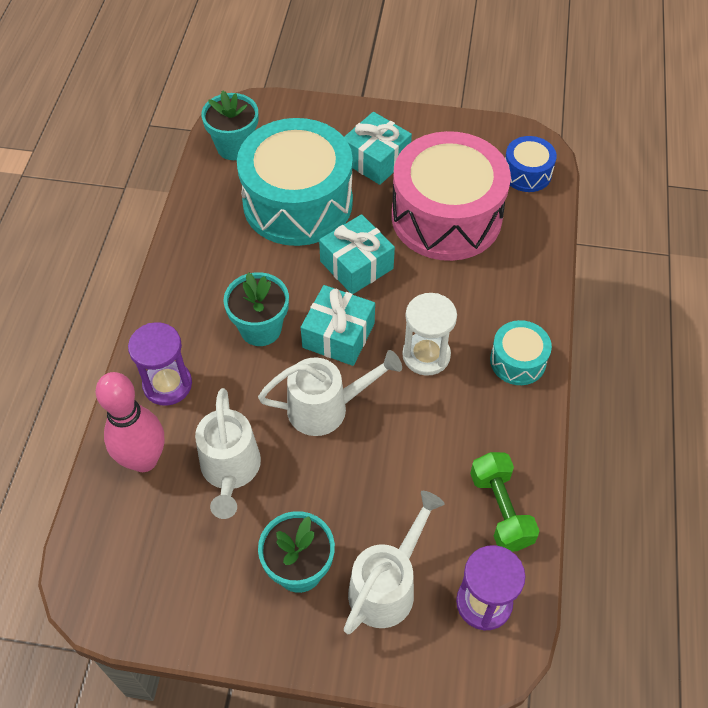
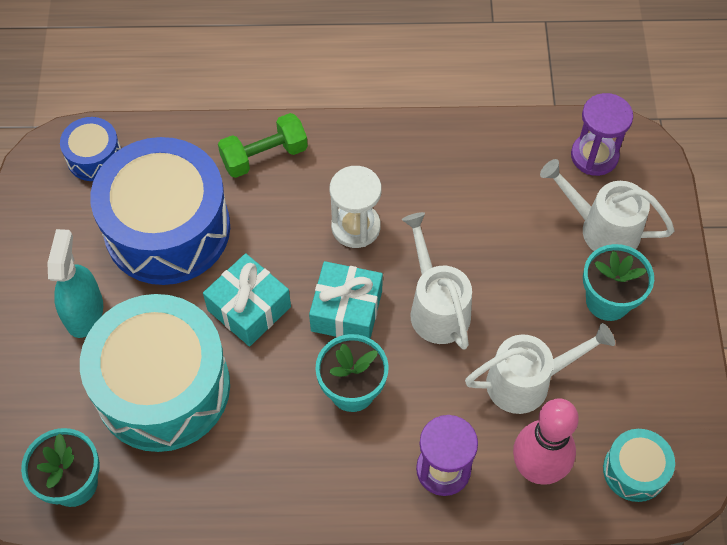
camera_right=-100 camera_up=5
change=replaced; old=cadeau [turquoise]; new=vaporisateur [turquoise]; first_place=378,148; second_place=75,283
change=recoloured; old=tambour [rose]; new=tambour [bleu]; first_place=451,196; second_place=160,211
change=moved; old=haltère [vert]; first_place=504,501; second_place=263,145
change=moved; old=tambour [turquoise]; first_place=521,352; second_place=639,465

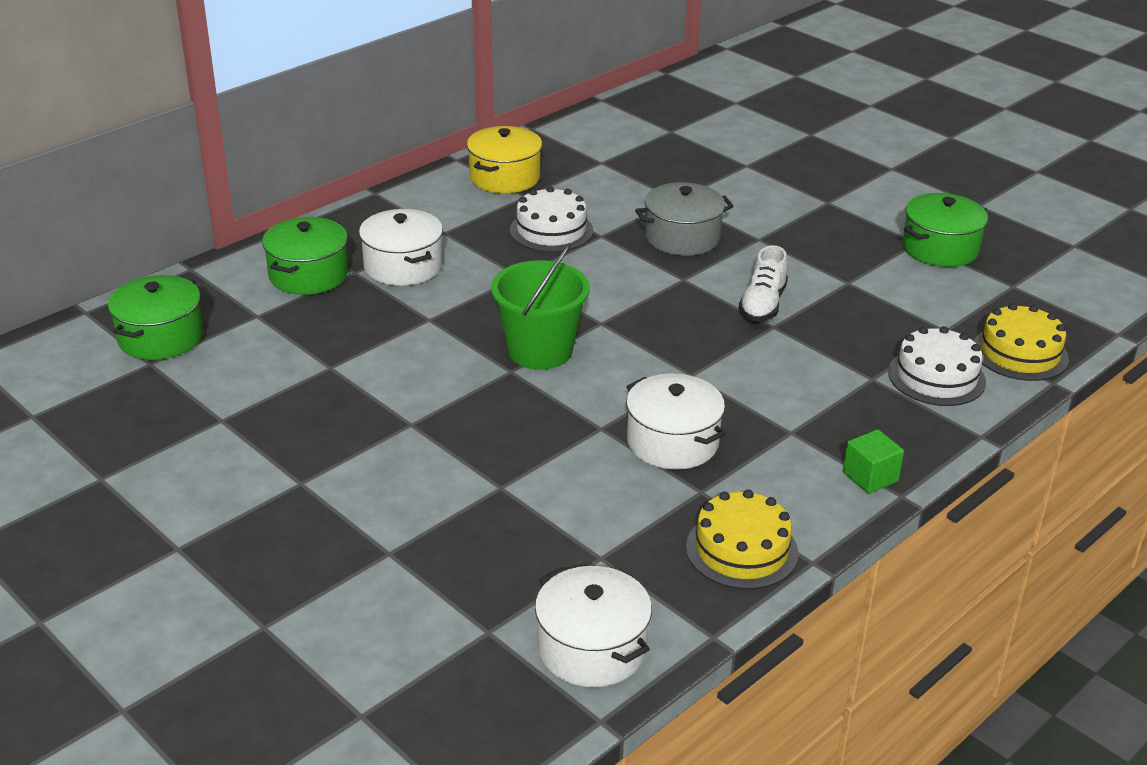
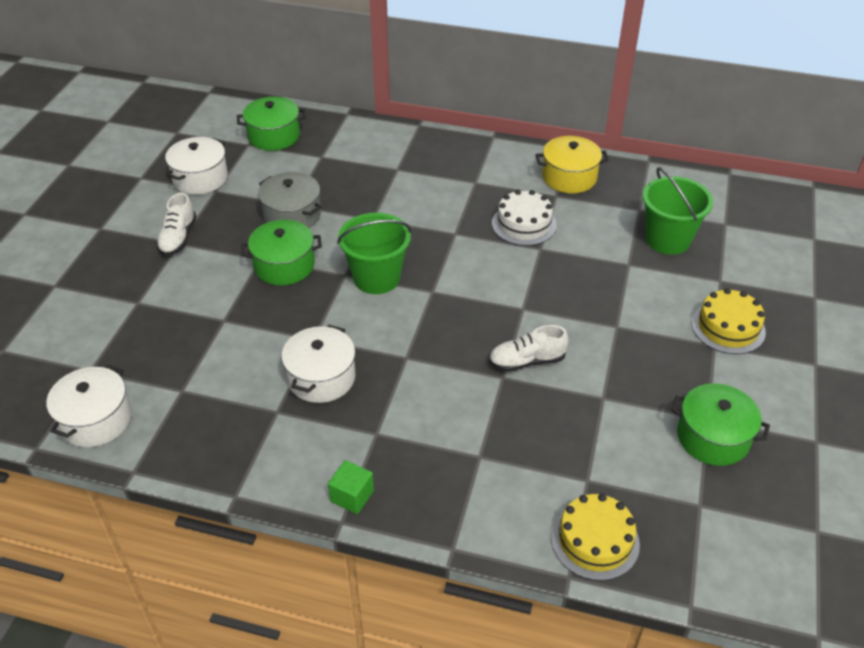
camera_right=60 camera_up=10
change=moved; old=marmite [vert]; first_place=305,256; second_place=281,252
change=moved; old=marmite [blanc]; first_place=401,247; second_place=196,166
change=moved; old=marmite [gris]; first_place=684,219; second_place=289,200
change=moved; old=gâteau [jaune]; first_place=742,539; second_place=729,321
change=removed; old=gâteau [blanc]; first_place=937,366
change=added; new=chaussure [blanc]; second_place=176,224
change=added; new=seau [vert]; second_place=678,211

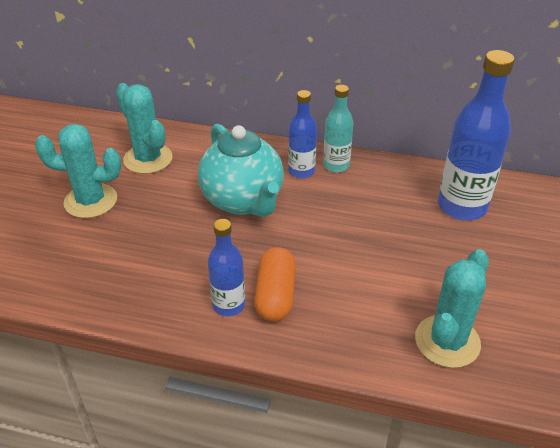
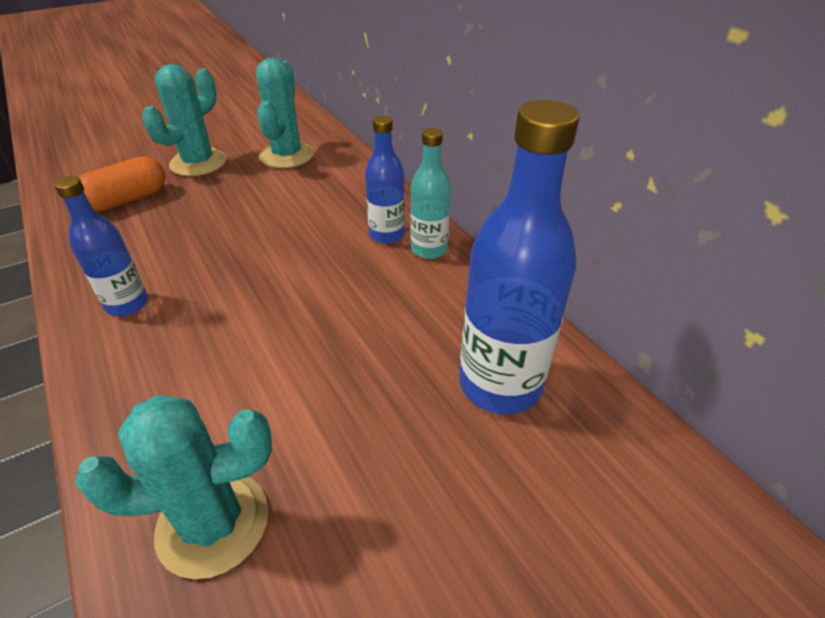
camera_right=45 camera_up=0
change=turned; old=cactus [turquoise]; first_place=78,171; second_place=184,120; degrees=75
change=removed; old=théière [turquoise]; first_place=241,170
change=moved; old=gélule [orange]; first_place=275,284; second_place=121,184

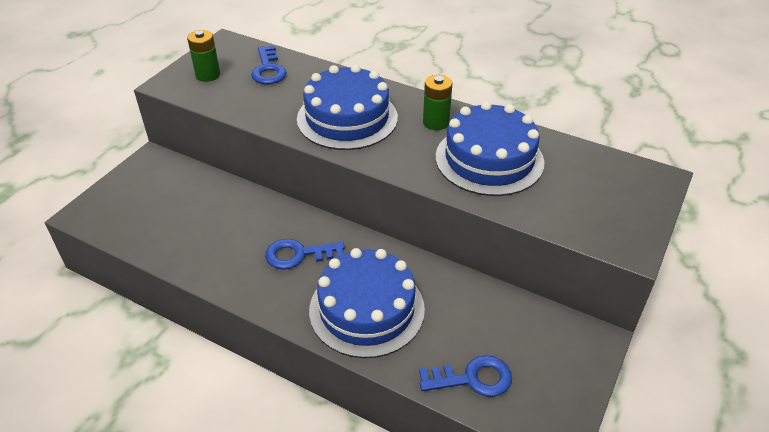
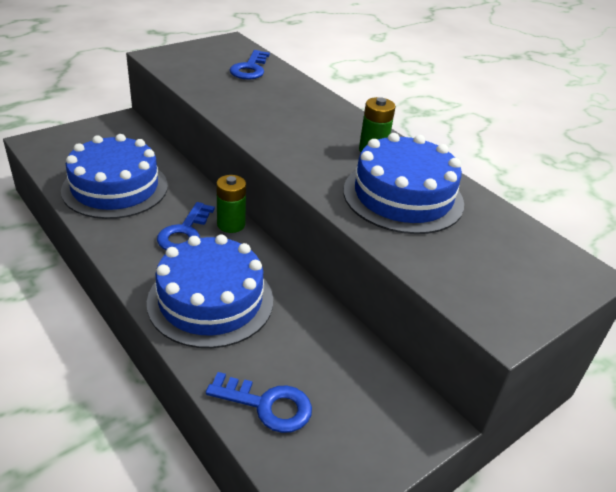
camera_right=20 camera_up=-5
change=moved; old=pile [vert]; first_place=203,56; second_place=231,204
change=turned; old=clé [bleu]; first_place=305,254; second_place=186,226; degrees=-90
change=moved; old=gâteau [bleu]; first_place=347,107; second_place=114,176

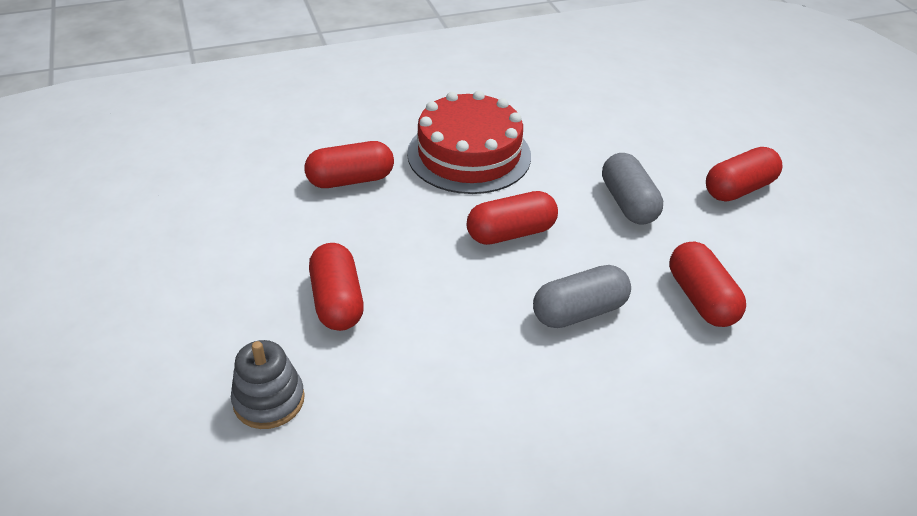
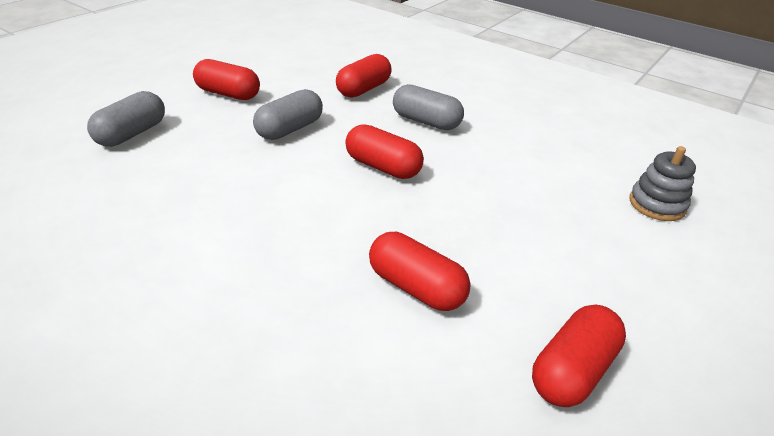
camera_right=-125 camera_up=-5
change=moved; old=gélule [rouge]; first_place=336,287; second_place=579,355
change=removed; old=gâteau [rouge]; first_place=469,142
change=added; new=gélule [gris]; second_place=126,119

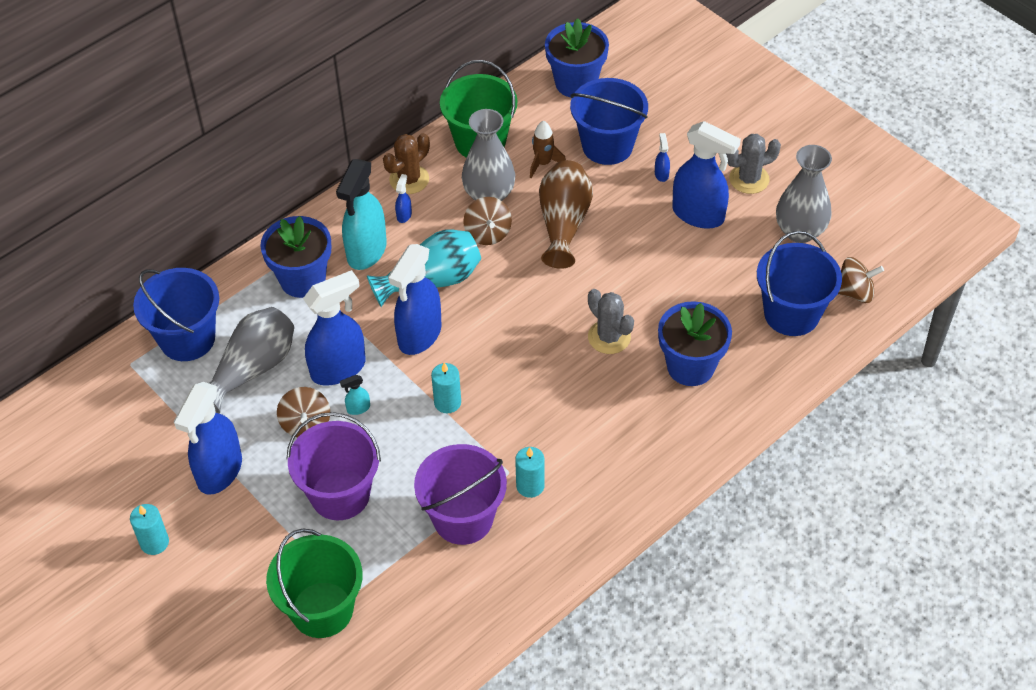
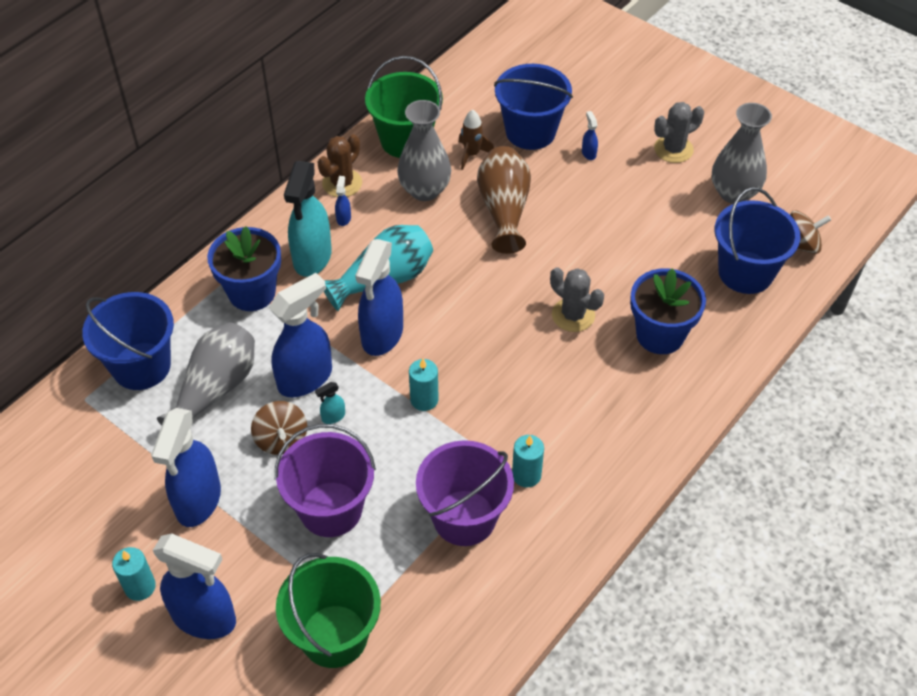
camera_right=-10 camera_up=0
change=removed; old=toupie [marron]; first_place=487,221
change=removed; old=pot de fleurs [bleu]; first_place=577,57
change=moved; old=vaporisateur [bleu]; first_place=706,175; second_place=194,586

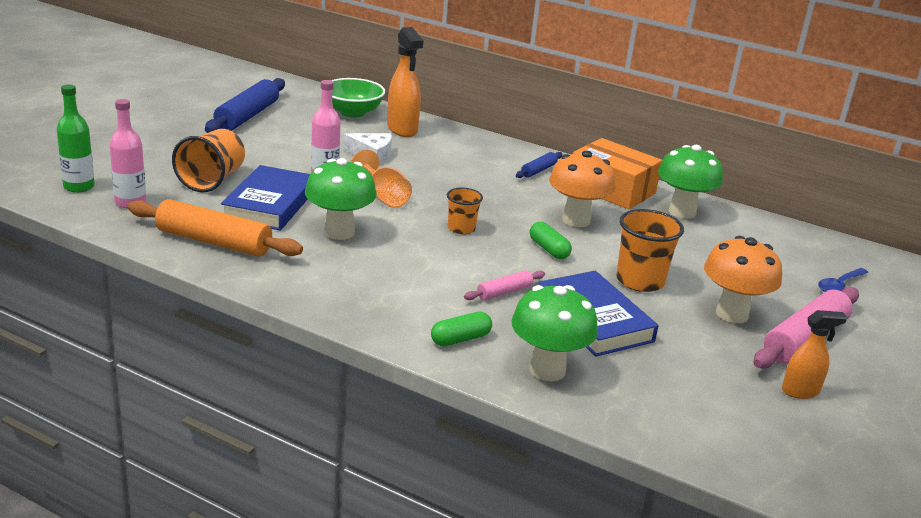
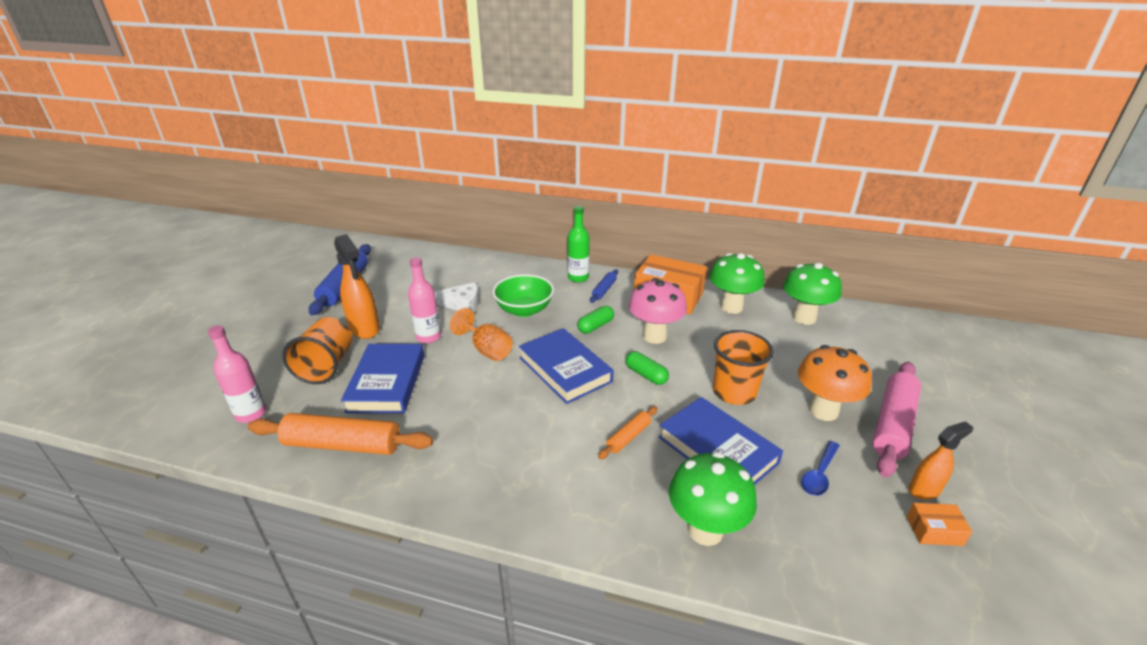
camera_right=-10 camera_up=5
change=moved; old=bouteille [vert]; first_place=76,139; second_place=578,244
change=moved; old=champignon [vert]; first_place=341,199; second_place=812,294
change=moved; old=bol [vert]; first_place=358,98; second_place=523,295
change=moved; old=vaporisateur [orange]; first_place=405,82; second_place=357,286
change=moved; old=gélule [vert]; first_place=461,329; second_place=595,320
change=replaced; old=gobelet [orange]; new=livre [bleu]; first_place=465,211; second_place=566,366
change=recoloured; old=rouleau à pâtisserie [rose]; new=rouleau à pâtisserie [orange]; first_place=504,285; second_place=628,432
change=recoloured; old=champignon [orange]; new=champignon [rose]; first_place=582,188; second_place=658,311
change=moved; old=cuillère [bleu]; first_place=843,280; second_place=820,468
change=added; new=boîte [orange]; second_place=939,524

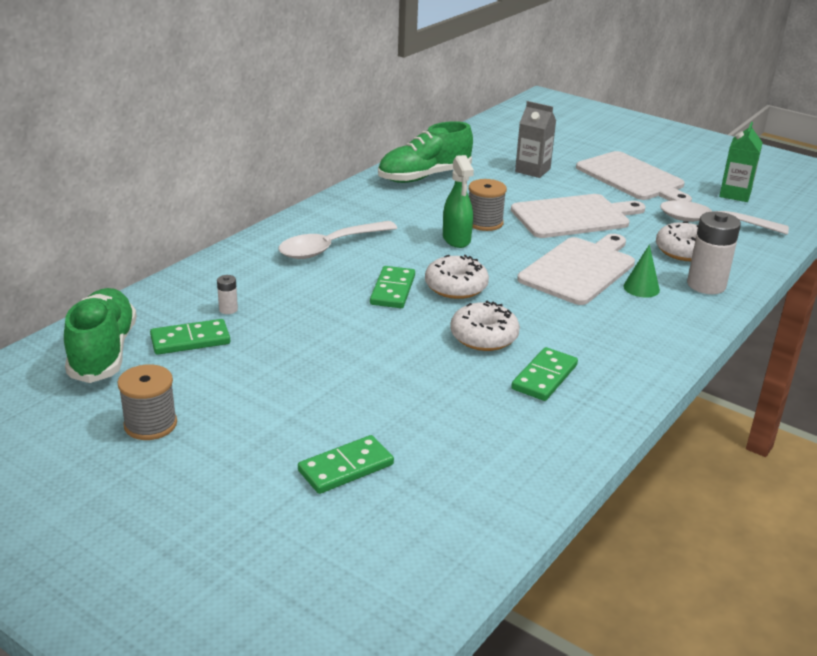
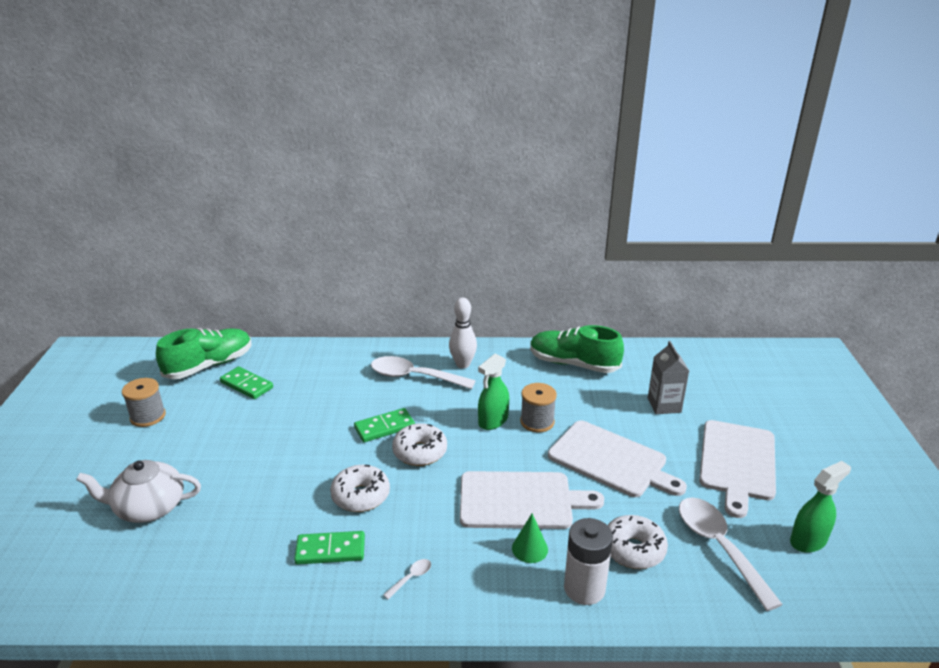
camera_right=55 camera_up=0
change=removed; old=pile [blanc]; first_place=227,294
change=replaced; old=domino [vert]; new=théière [blanc]; first_place=346,464; second_place=138,491
change=replaced; old=brique de lait [vert]; new=vaporisateur [vert]; first_place=741,162; second_place=820,507
change=added; new=cuillère [blanc]; second_place=407,579
change=added; new=quille [blanc]; second_place=463,333

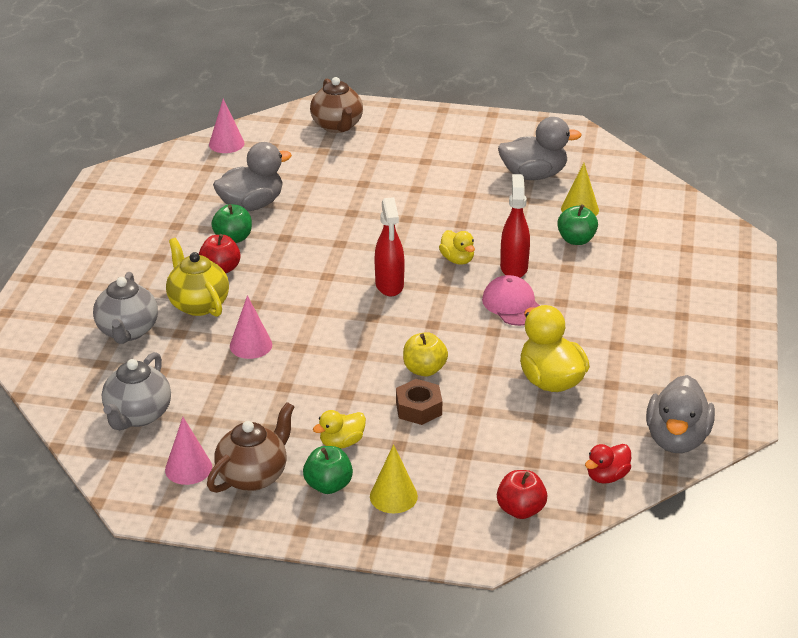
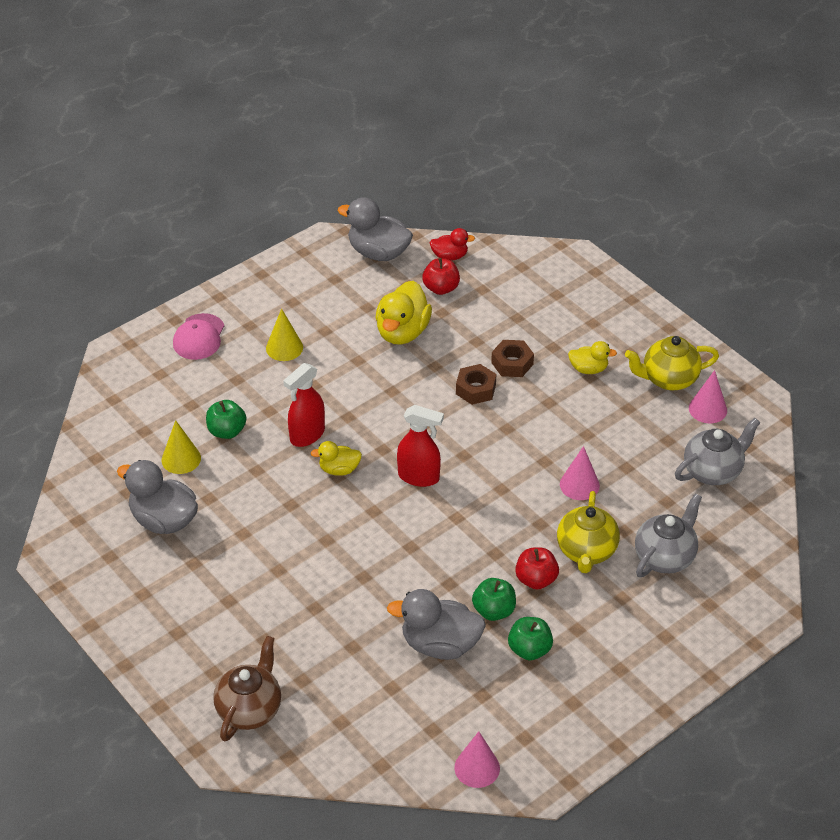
camera_right=-140 camera_up=10
change=recoloured; old=théière [marron]; new=théière [jaune]; first_place=251,447; second_place=672,363
change=moved; old=cône [rose]; first_place=227,126; second_place=477,759
change=moved; old=pomme [vert]; first_place=328,470; second_place=530,639
change=moved; old=cône [jaune]; first_place=394,478; second_place=284,335
change=turned; old=vaporisateur [rouge]; first_place=390,246; second_place=420,446; degrees=75
change=replaced; old=pomme [jaune]; new=écrou [marron]; first_place=425,354; second_place=476,384
change=turned; old=canard [jaune]; first_place=457,247; second_place=336,458; degrees=-105
change=moved; old=casquette [rose]; first_place=511,300; second_place=198,336
change=moved; old=pomme [rouge]; first_place=522,494; second_place=441,276
change=turned; old=canard [gris]; first_place=680,414; second_place=375,229; degrees=-120

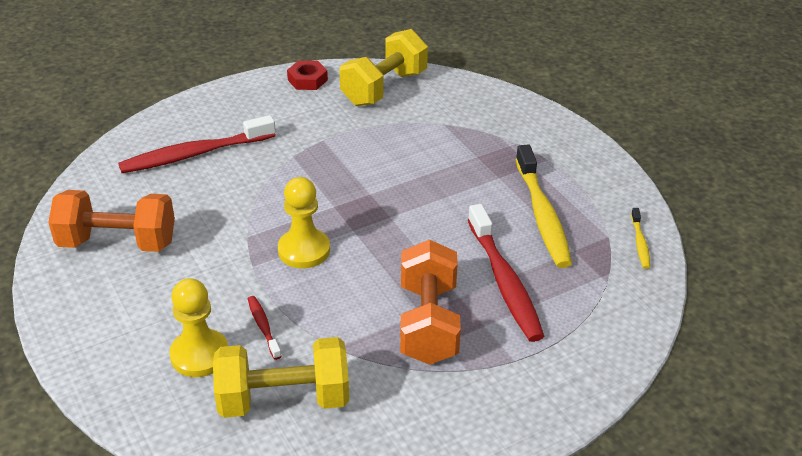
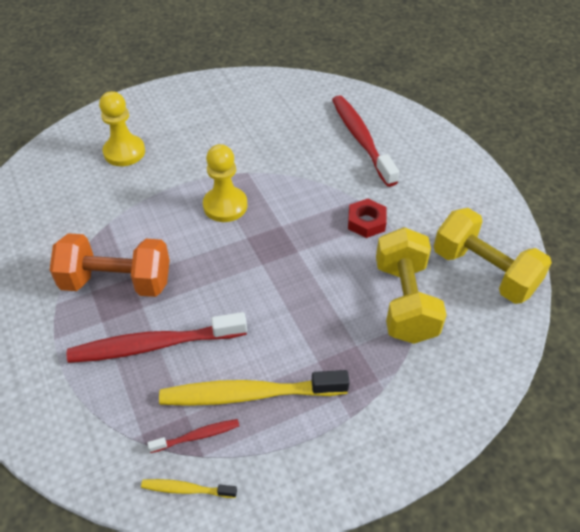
camera_right=95 camera_up=10
change=removed; old=haltère [orange]; first_place=111,221
change=moved; old=haltère [jaune]; first_place=281,377; second_place=411,285
change=moved; old=brosse à dents [rouge]; first_place=265,328; second_place=193,436
change=moved; old=écrou [rouge]; first_place=307,75; second_place=367,218

